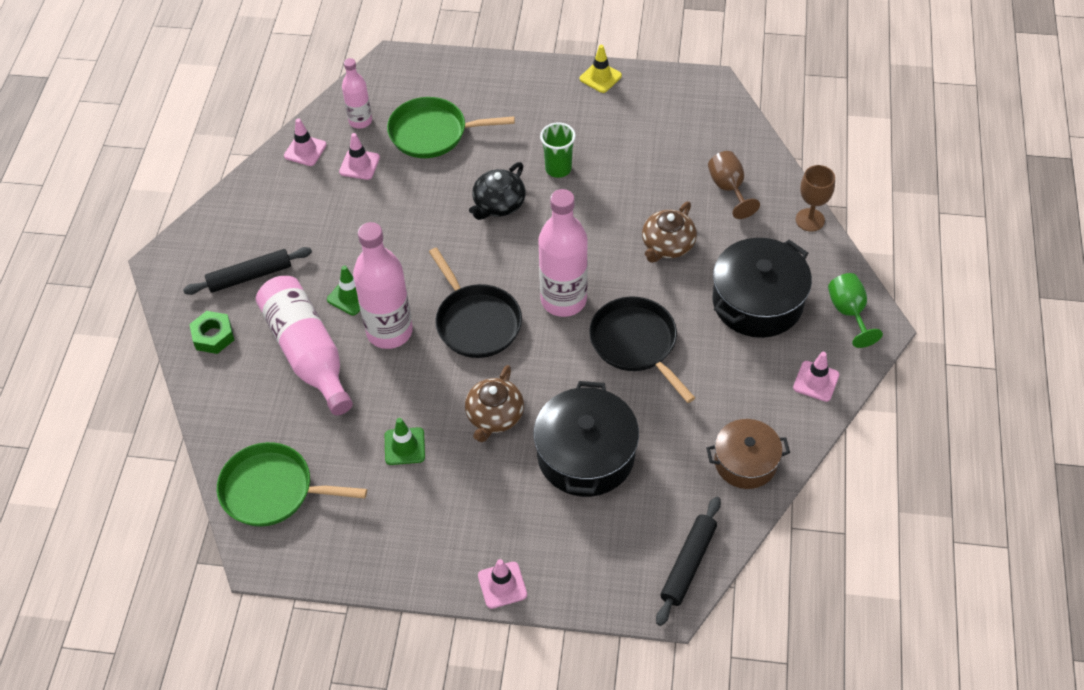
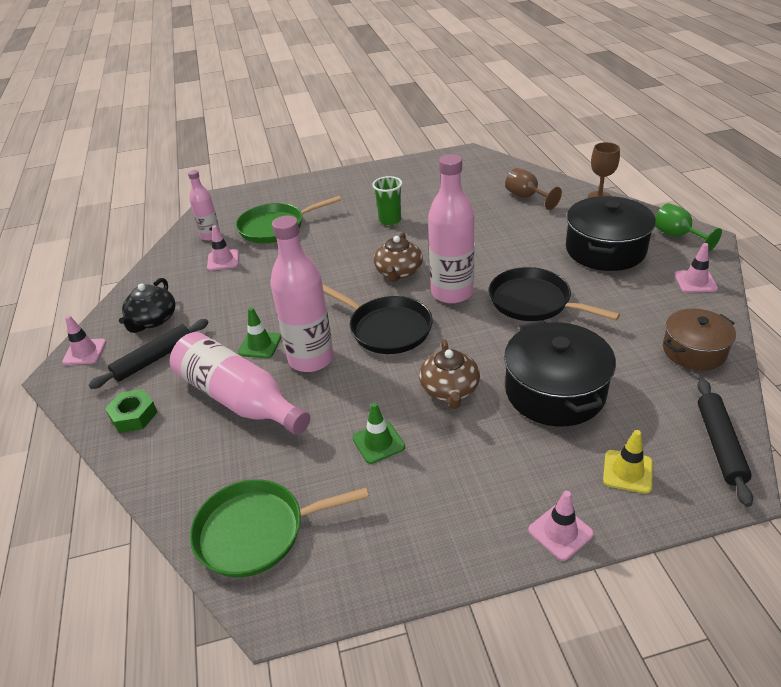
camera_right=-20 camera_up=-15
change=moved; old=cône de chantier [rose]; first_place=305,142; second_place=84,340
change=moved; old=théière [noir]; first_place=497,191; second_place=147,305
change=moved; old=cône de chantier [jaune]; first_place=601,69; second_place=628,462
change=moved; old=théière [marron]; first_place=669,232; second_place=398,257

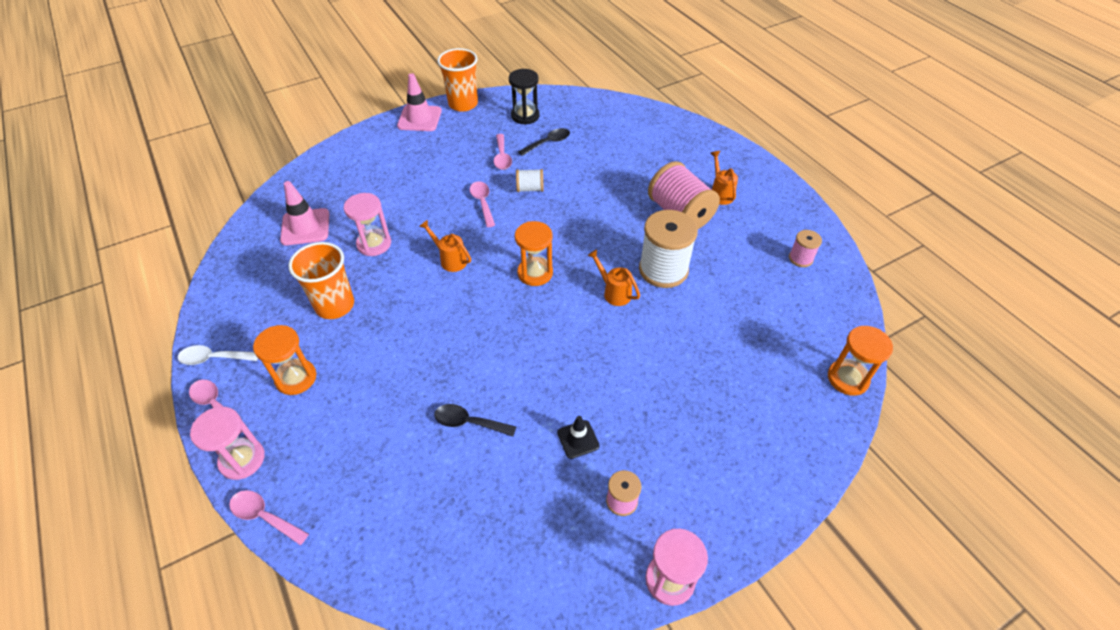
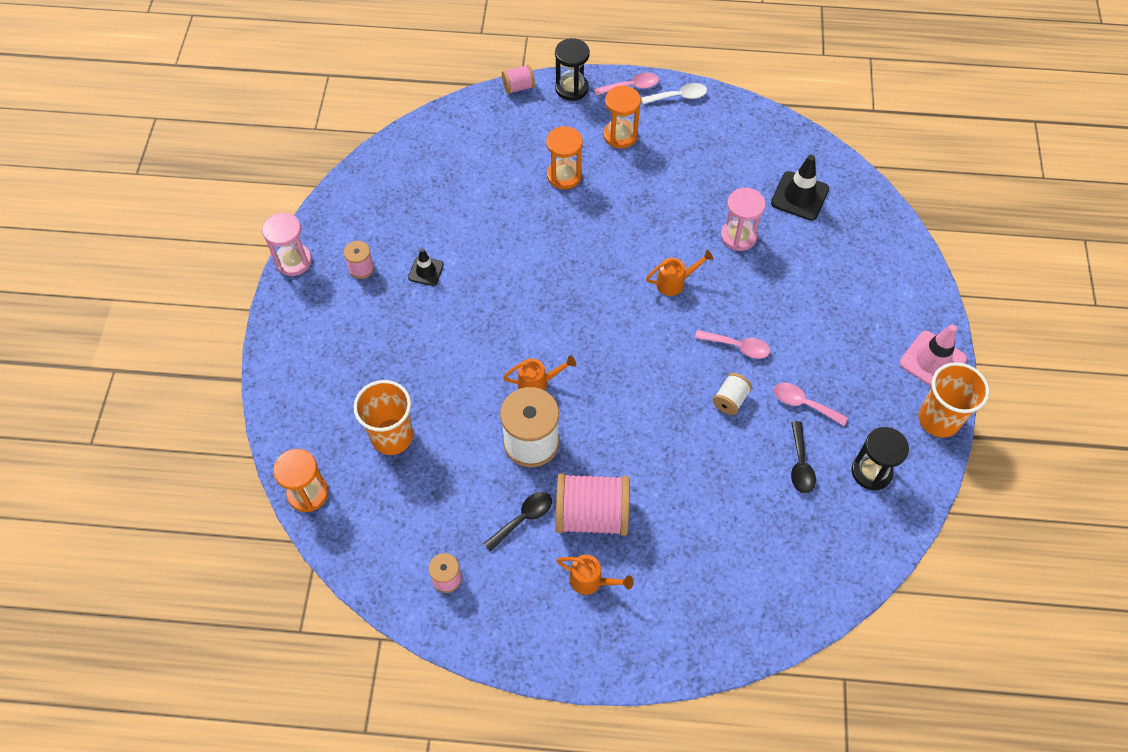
camera_right=125 camera_up=10
change=turned; old=cuillère [blanc]; first_place=218,355; second_place=674,93; degrees=45
change=recoloured; old=sablier [rose]; new=sablier [noir]; first_place=227,443; second_place=572,69
change=replaced; old=cuillère [rose]; new=bobine [rose]; first_place=269,517; second_place=518,79
change=recoloured; old=cône de chantier [rose]; new=cône de chantier [noir]; first_place=304,213; second_place=800,188
change=moved; old=gobelet [orange]; first_place=321,280; second_place=383,417
change=moved; old=cuillère [noir]; first_place=475,420; second_place=517,522
change=moved; old=sablier [orange]; first_place=534,253; second_place=564,157

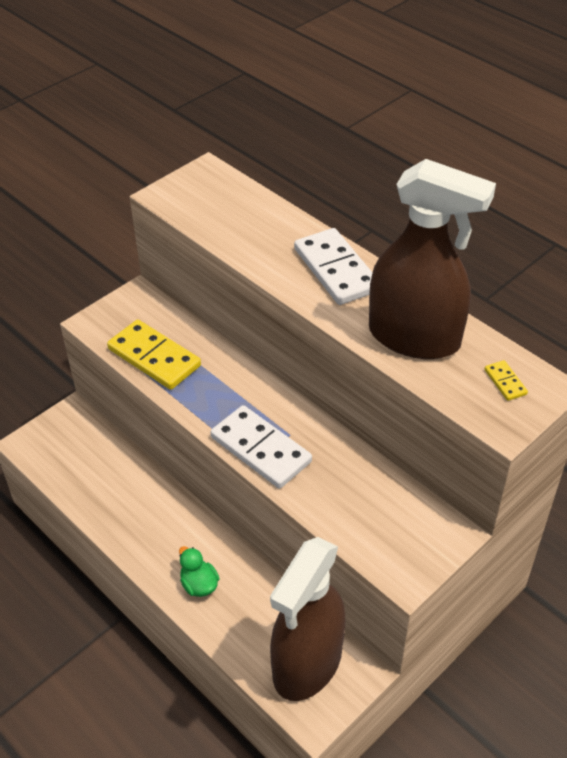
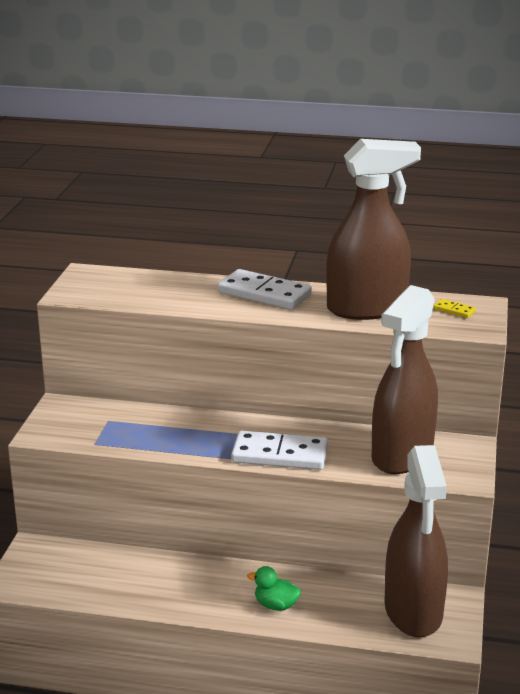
camera_right=-35 camera_up=-20
change=removed; old=domino [jaune]; first_place=154,355
change=added; new=vaporisateur [marron]; second_place=405,379

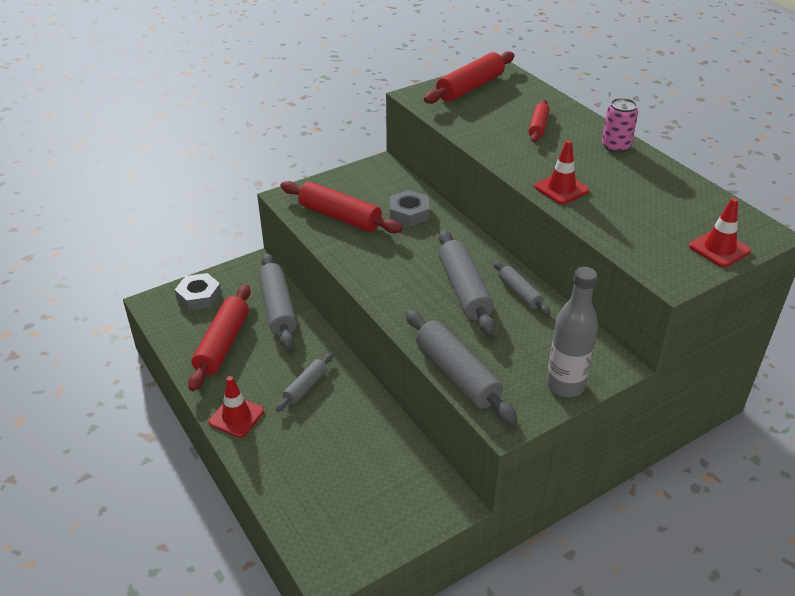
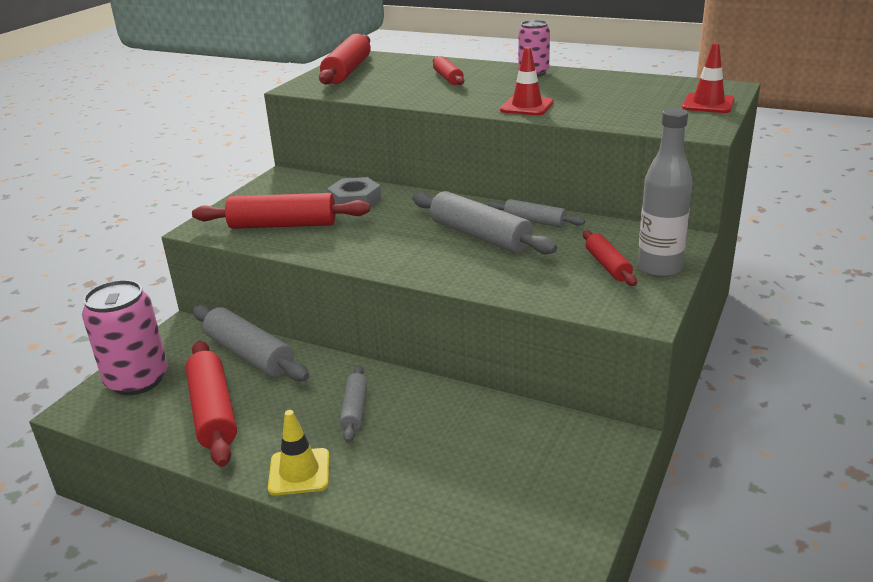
camera_right=-30 camera_up=-10
change=replaced; old=écrou [gris]; new=canette [rose]; first_place=198,292; second_place=125,337
change=recoloured; old=cône de chantier [rouge]; new=cône de chantier [jaune]; first_place=236,407; second_place=298,452
change=removed; old=rouleau à pâtisserie [gris]; first_place=461,367
change=added; new=rouleau à pâtisserie [rouge]; second_place=610,258

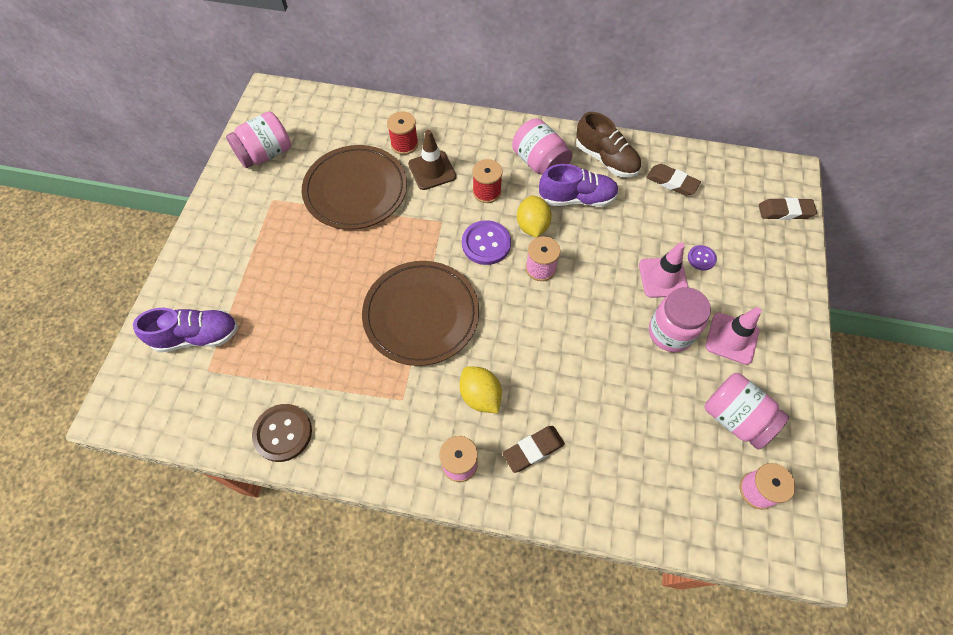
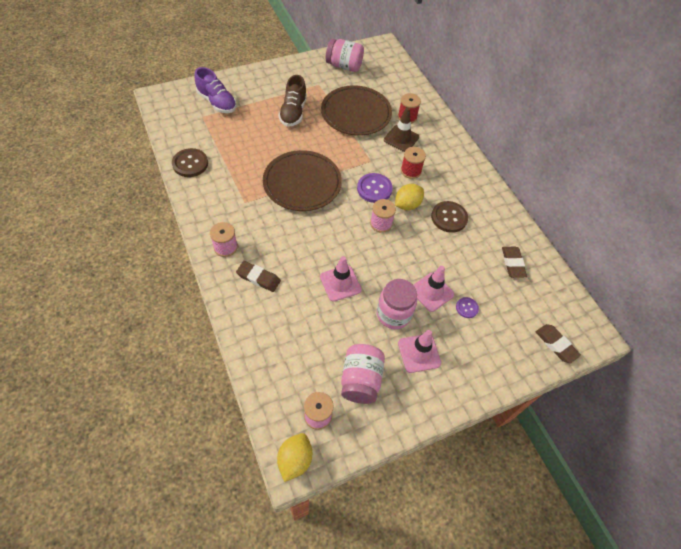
camera_right=50 camera_up=-5
change=moved; old=citron [jaune]; first_place=480,389; second_place=294,457
change=removed; old=bocal [rose]; first_place=542,146
change=replaced; old=chaussure [violet]; new=bouton [marron]; first_place=579,185; second_place=449,217
change=moved; old=chaussure [marron]; first_place=608,144; second_place=293,101
change=added; new=cône de chantier [rose]; second_place=341,279

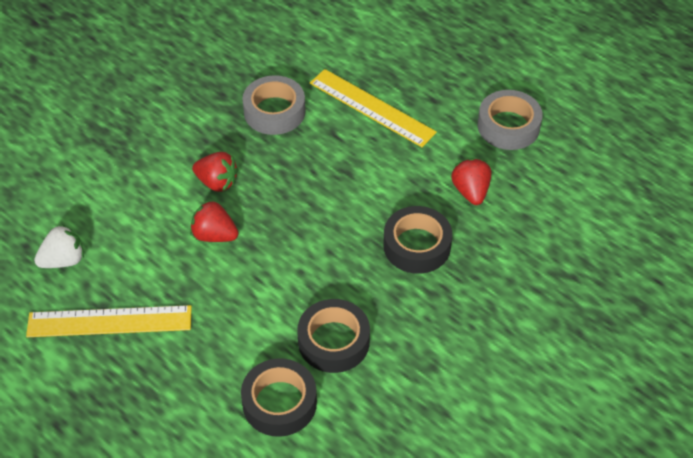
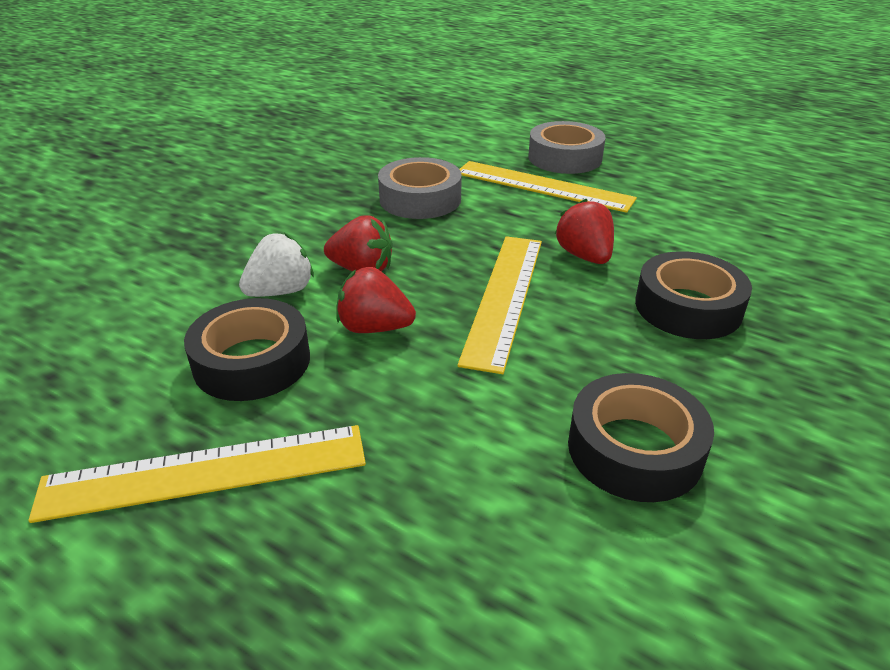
camera_right=-10 camera_up=-15
change=moved; old=fraise [blanc]; first_place=59,246; second_place=276,265
change=moved; old=ruban adhésif [noir]; first_place=279,397; second_place=247,349
change=moved; old=fraise [rouge]; first_place=471,181; second_place=584,231
change=moved; old=ruban adhésif [gris]; first_place=510,120; second_place=567,147
change=added; new=règle [jaune]; second_place=499,305

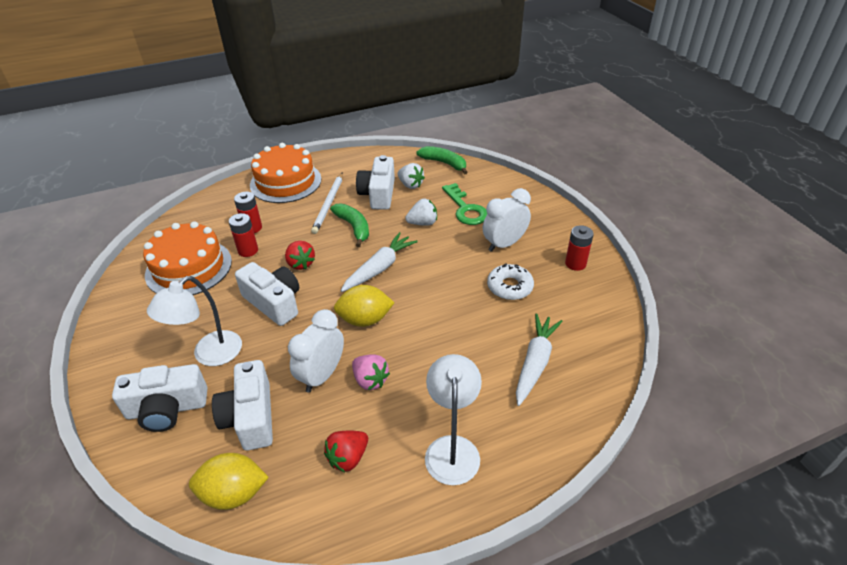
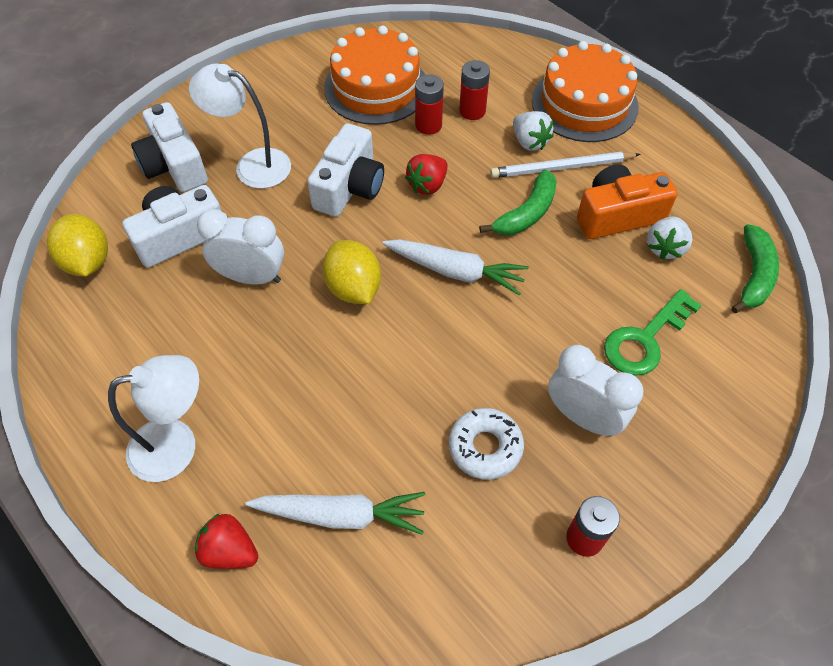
camera_right=70 camera_up=15
change=moved; old=fraise [rouge]; first_place=346,451; second_place=226,541
change=removed; old=fraise [rose]; first_place=371,372
change=recoloured; old=appareil photo [blanc]; new=appareil photo [orange]; first_place=375,182; second_place=627,201
change=moved; old=fraise [blanc]; first_place=421,212; second_place=533,131

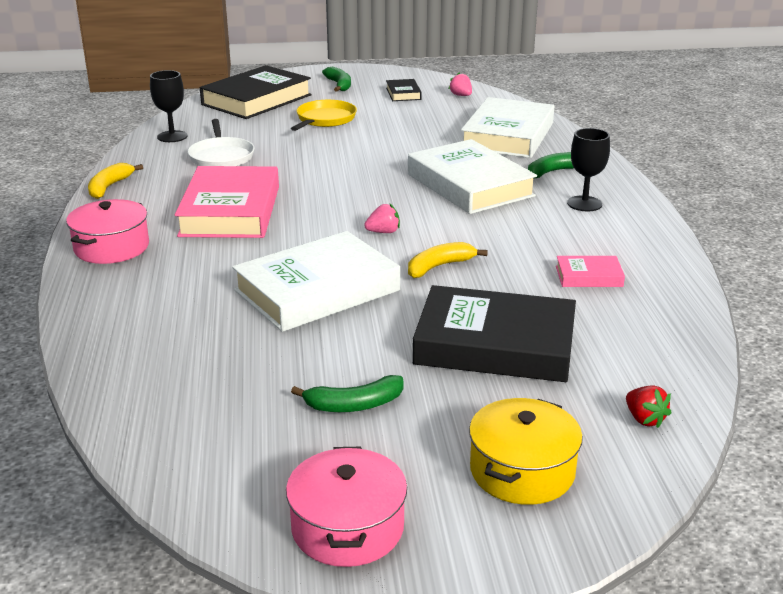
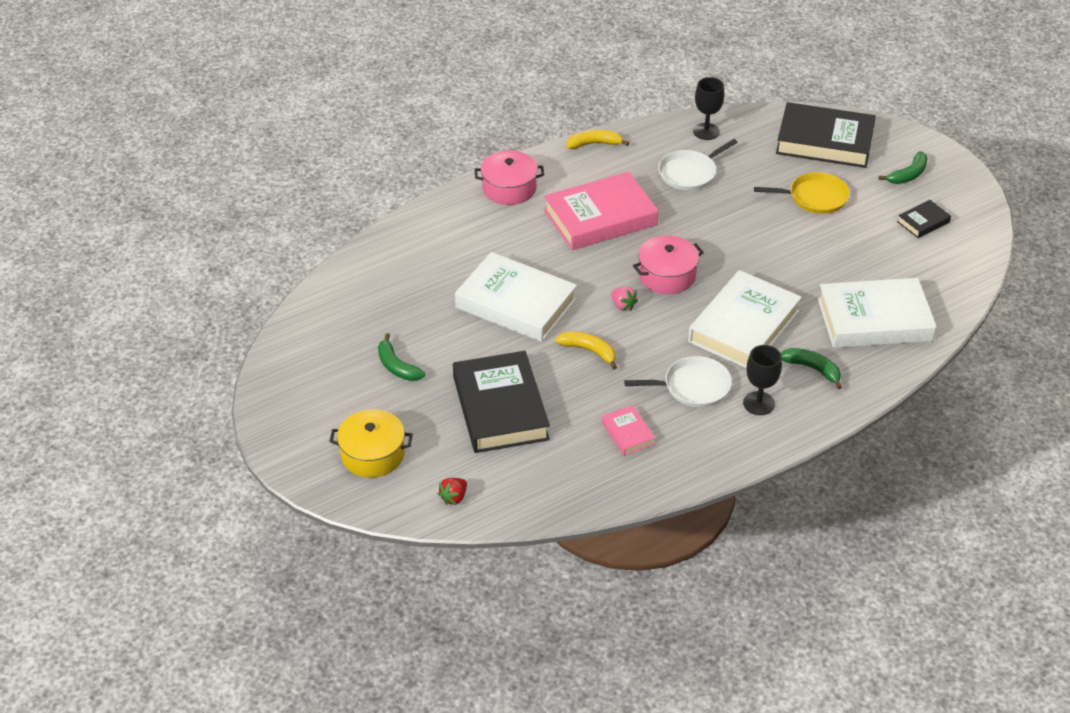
camera_right=65 camera_up=15
change=moved; old=marmite [rose]; first_place=346,507; second_place=668,264
change=removed; old=fraise [rose]; first_place=460,84
change=added; new=poêle [blanc]; second_place=678,381

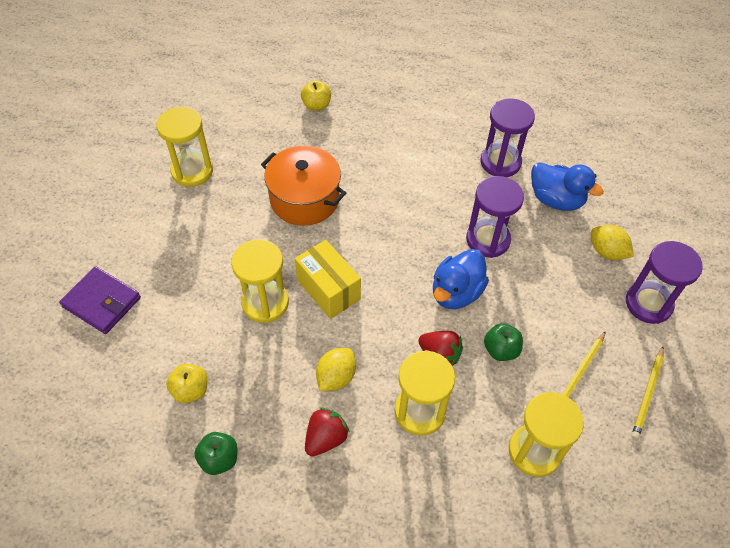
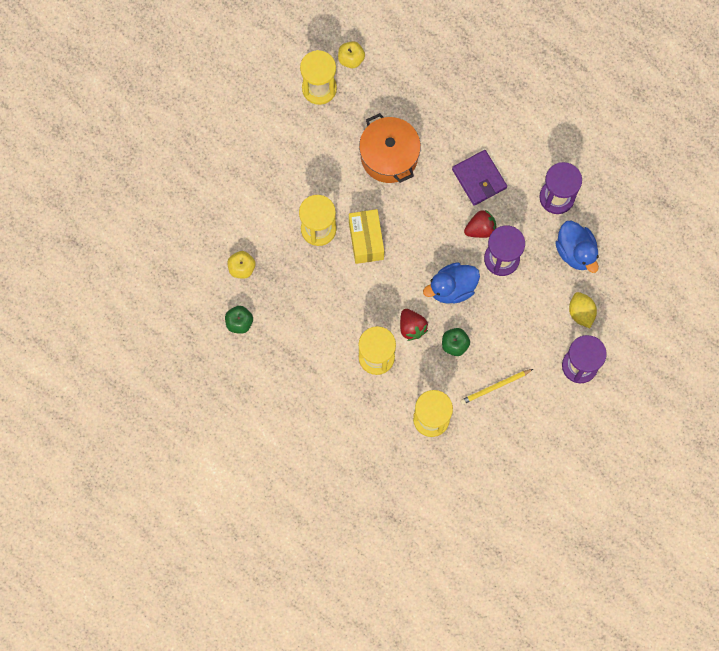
camera_right=30 camera_up=20
change=moved; old=portefeuille [violet]; first_place=100,300; second_place=479,178
change=moved; old=pomme [jaune]; first_place=316,95; second_place=351,54
change=moved; old=fraise [rouge]; first_place=327,432; second_place=480,224
change=removed; old=citron [jaune]; first_place=336,369
change=removed; old=crayon [jaune]; first_place=648,393

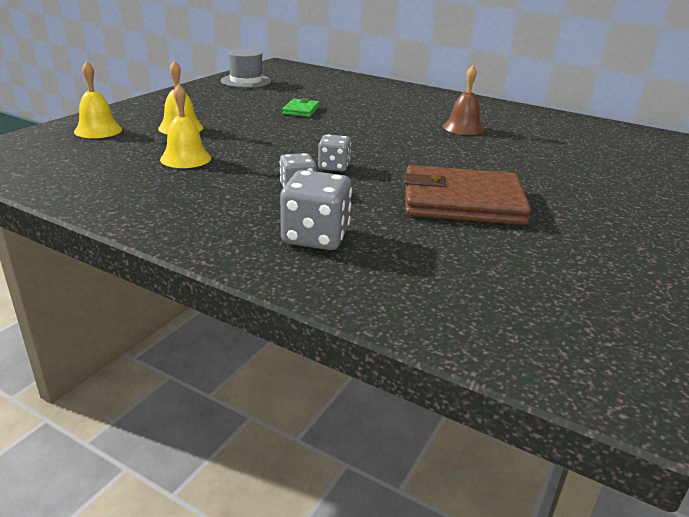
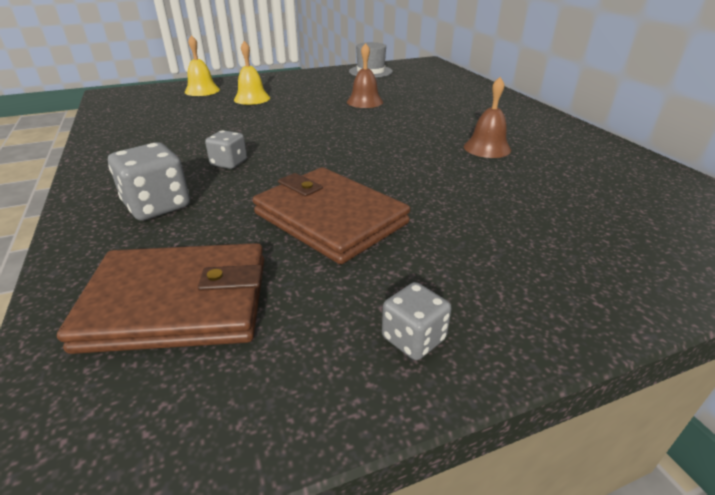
camera_right=40 camera_up=5
change=removed; old=cloche [jaune]; first_place=185,126
change=replaced; old=portefeuille [vert]; new=cloche [marron]; first_place=301,107; second_place=365,75
change=moved; old=dé [gris]; first_place=334,152; second_place=416,321
change=added; new=portefeuille [marron]; second_place=160,298

